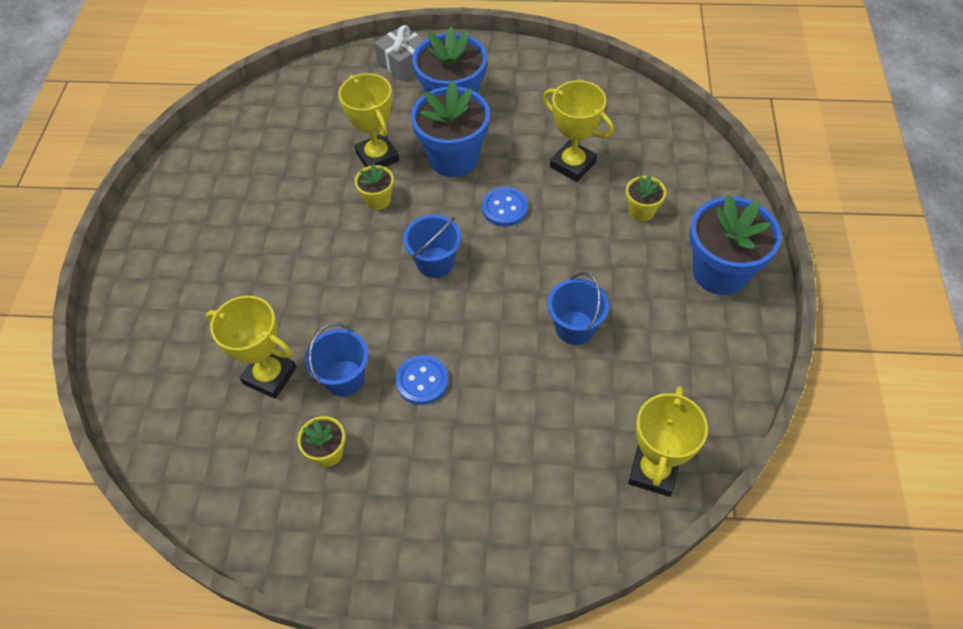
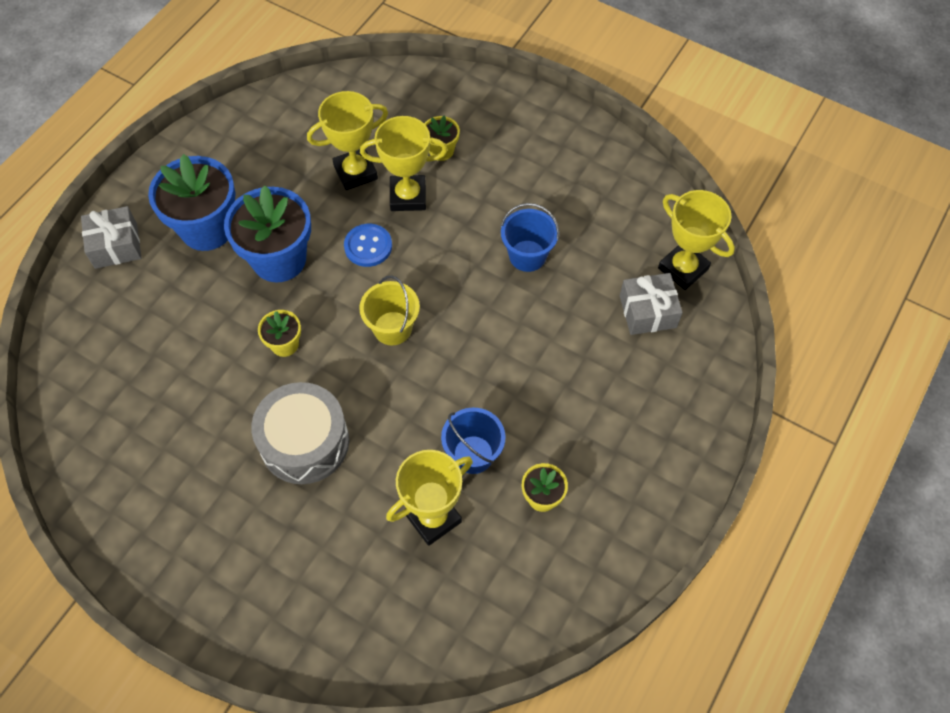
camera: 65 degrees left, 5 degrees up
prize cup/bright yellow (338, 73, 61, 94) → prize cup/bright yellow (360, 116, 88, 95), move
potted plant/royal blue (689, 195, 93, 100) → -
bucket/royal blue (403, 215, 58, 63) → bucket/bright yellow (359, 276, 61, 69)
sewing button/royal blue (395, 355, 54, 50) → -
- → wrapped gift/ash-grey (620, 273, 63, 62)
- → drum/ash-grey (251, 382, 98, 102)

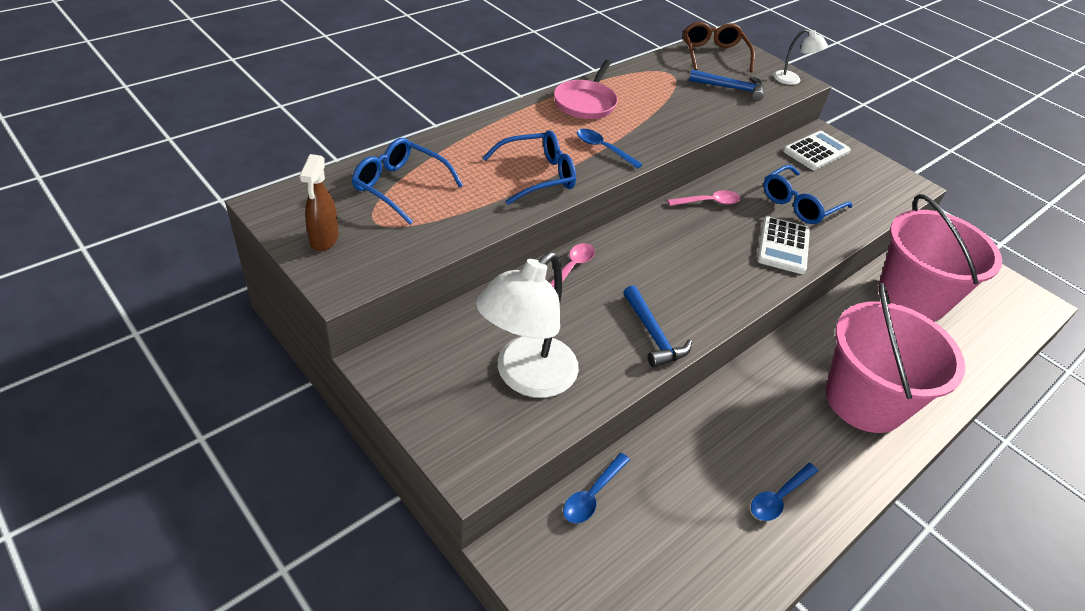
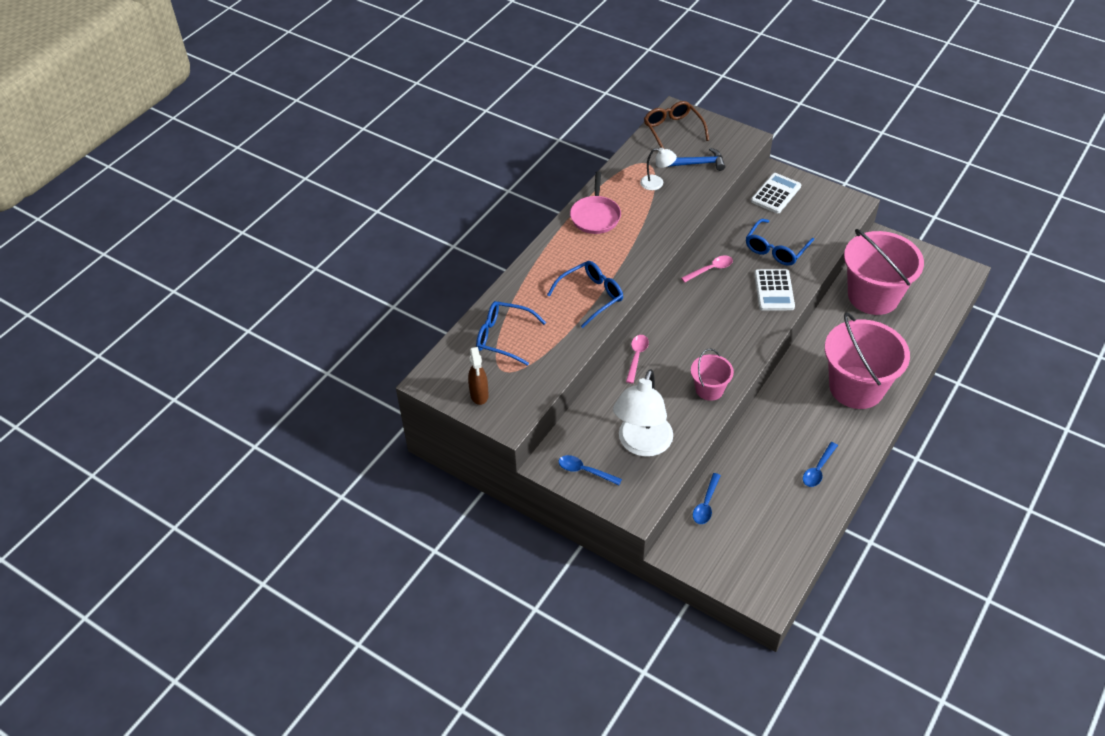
camera: 10 degrees left, 5 degrees up
reading lamp/pure white (773, 29, 55, 56) → reading lamp/pure white (640, 148, 37, 42), move
tablespoon/royal blue (577, 129, 66, 40) → tablespoon/royal blue (558, 455, 64, 30), move
claw hammer/royal blue (623, 285, 69, 82) → bucket/rosy (691, 349, 43, 52)

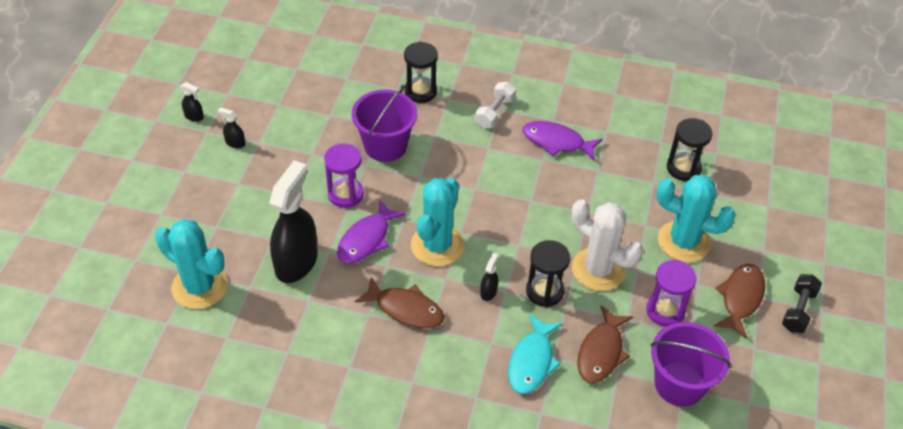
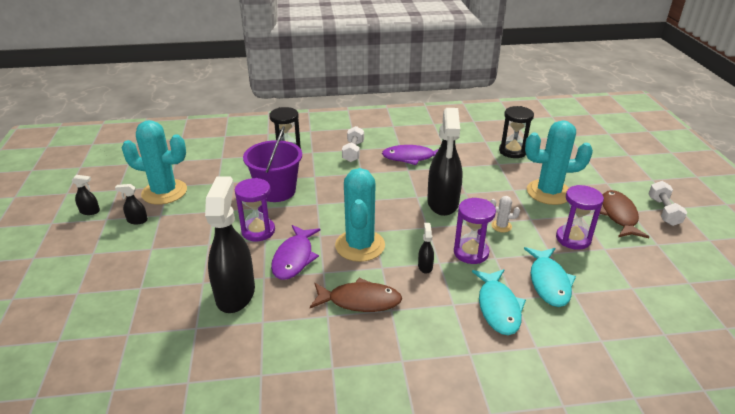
camera: 20 degrees left, 15 degrees down
saguaro cactus/pure white (572, 199, 71, 92) → saguaro cactus/pure white (490, 196, 30, 36), x0.42
saguaro cactus/aqua (155, 219, 73, 90) → saguaro cactus/aqua (122, 120, 65, 85), move
hourglass/jet-black (526, 240, 44, 67) → hourglass/royal purple (454, 198, 42, 66)
hand weight/jet-black (782, 274, 40, 59) → hand weight/pure white (648, 181, 39, 45)
toy fish/russet (577, 305, 56, 78) → toy fish/aqua (524, 247, 52, 60)
bucket/royal purple (650, 322, 81, 85) → -
- → spray bottle/jet-black (427, 108, 35, 108)

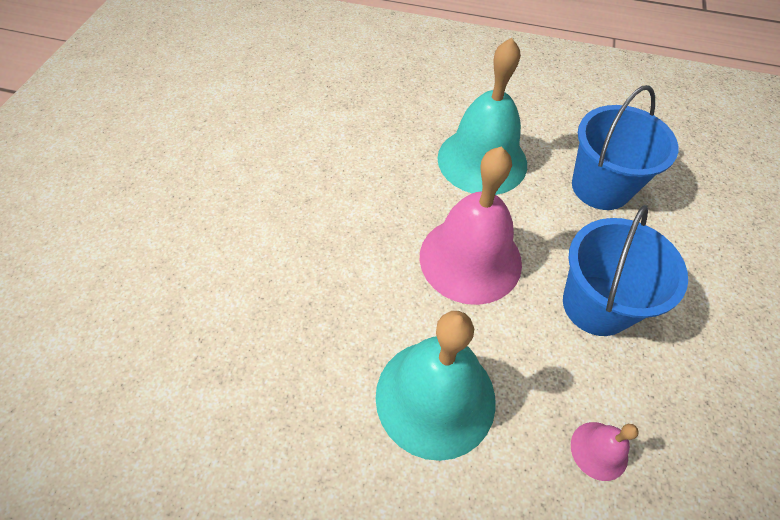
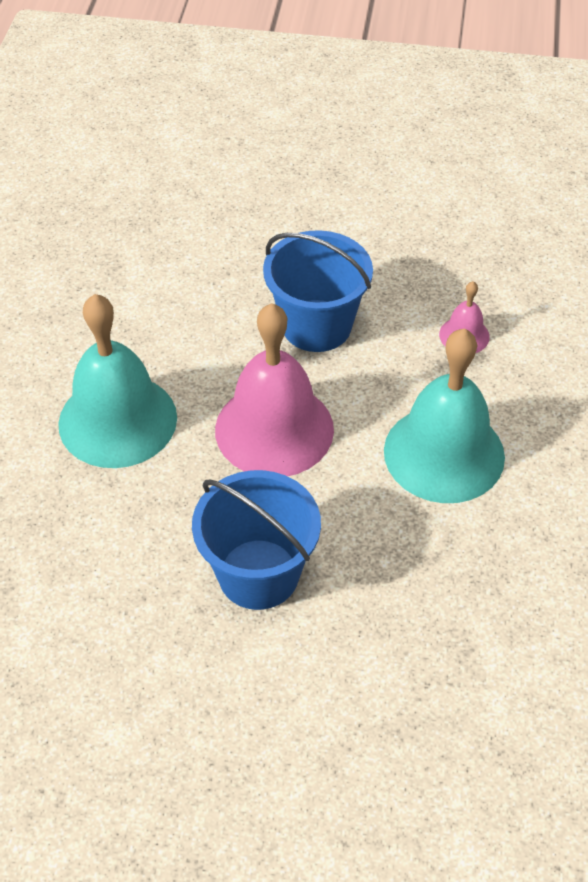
camera: 95 degrees left, 5 degrees down
bucket/royal blue (572, 85, 106, 125) → bucket/royal blue (192, 470, 129, 140), move

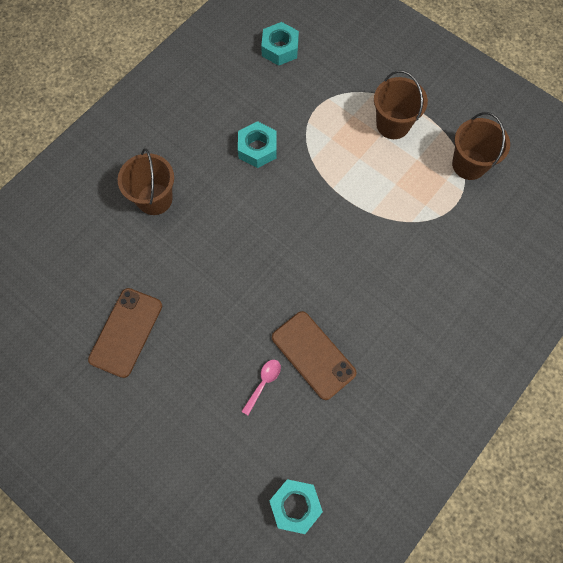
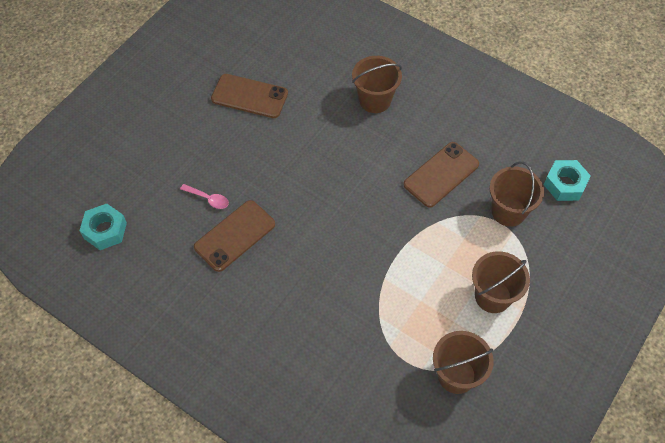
camera: 85 degrees right, 10 degrees down
nut/aqua (238, 121, 39, 47) → mobile phone/russet (403, 142, 76, 66)
- → bucket/russet (490, 162, 54, 65)

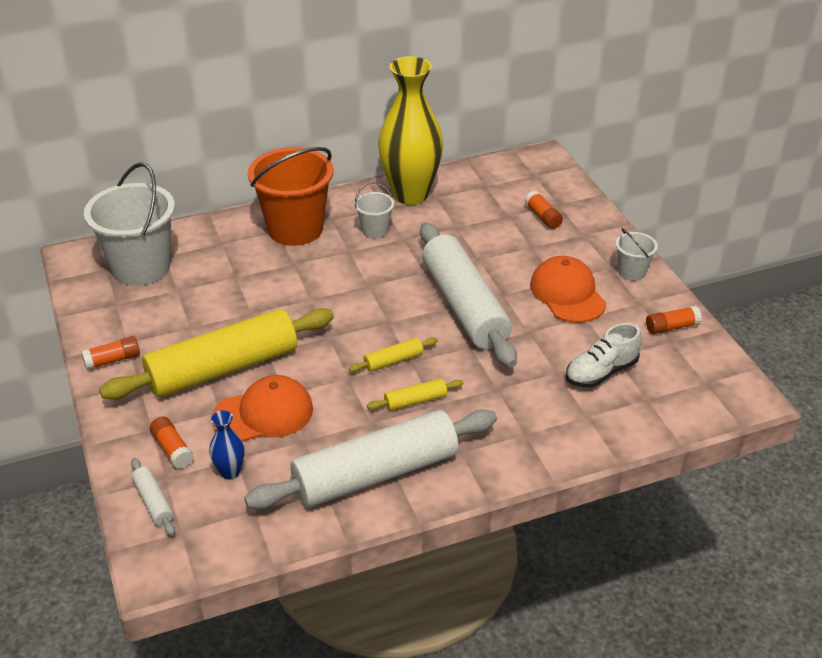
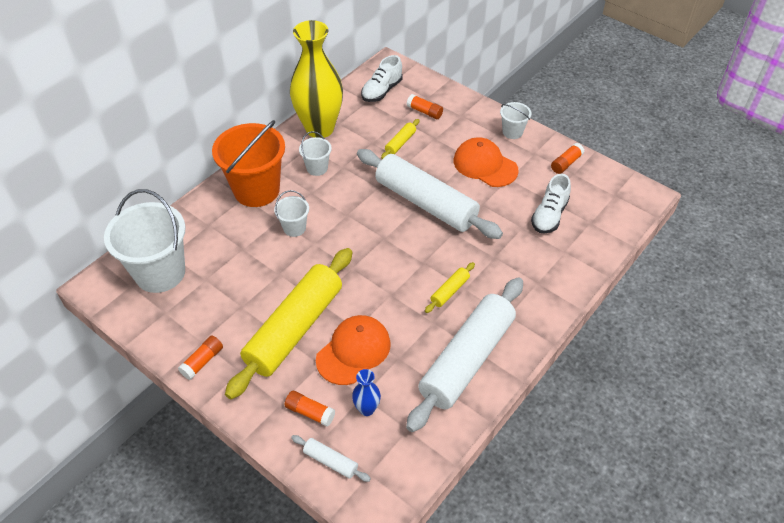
camera: 30 degrees left, 10 degrees up
rolling pin/bright yellow (348, 338, 89, 34) → rolling pin/bright yellow (381, 119, 38, 40), move
- → sneaker/pure white (361, 55, 42, 47)
- → bucket/pure white (274, 190, 35, 47)

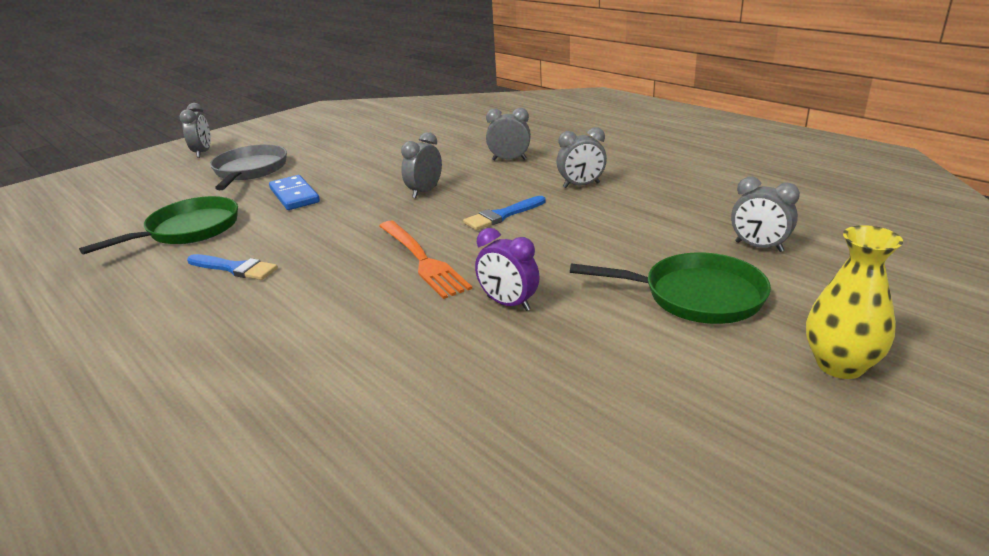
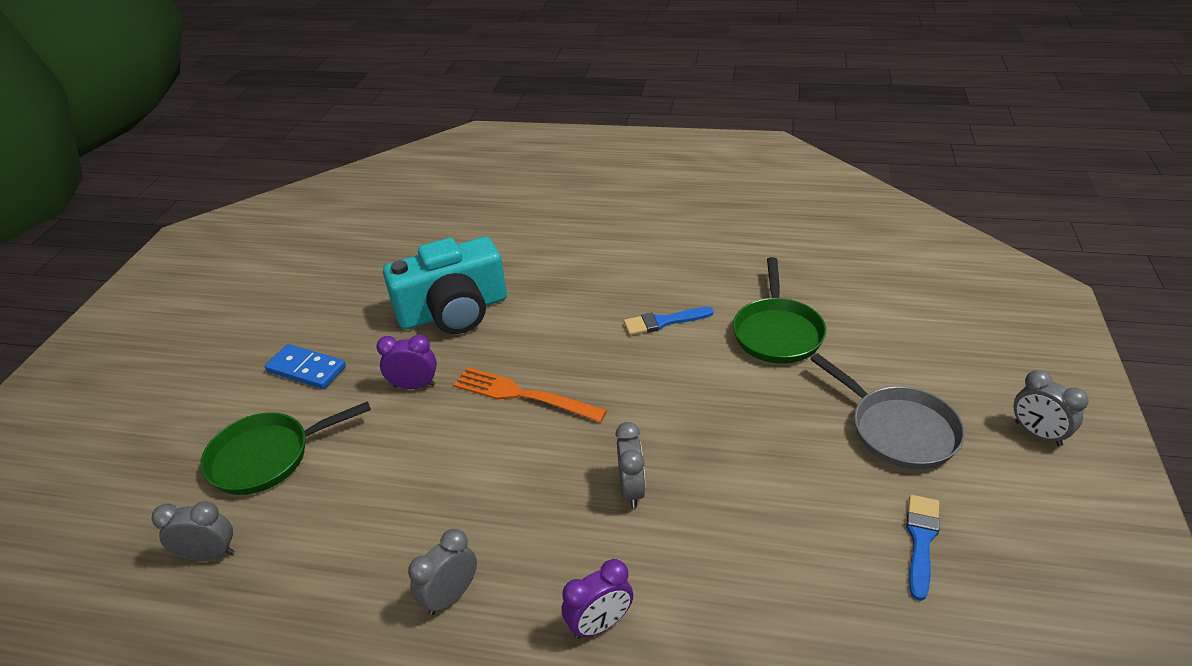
camera: 145 degrees right, 10 degrees up
alarm clock/ash-grey (486, 108, 45, 53) → alarm clock/royal purple (562, 559, 71, 80)
domino/royal blue (269, 175, 51, 35) → domino/royal blue (265, 344, 81, 45), move
paint brush/royal blue (463, 196, 83, 34) → paint brush/royal blue (906, 495, 34, 106), move
flower vase/bright yellow (806, 225, 97, 154) → -
- → camera/aqua (383, 237, 124, 97)

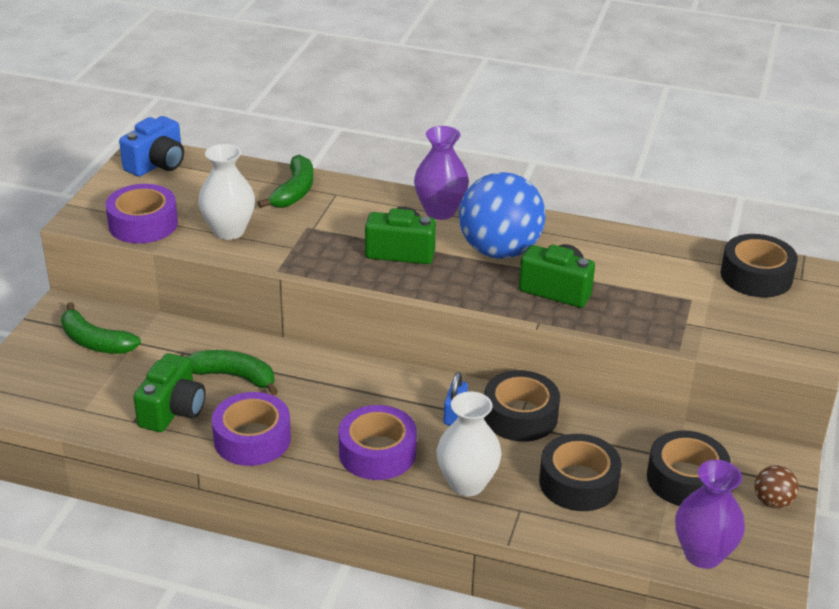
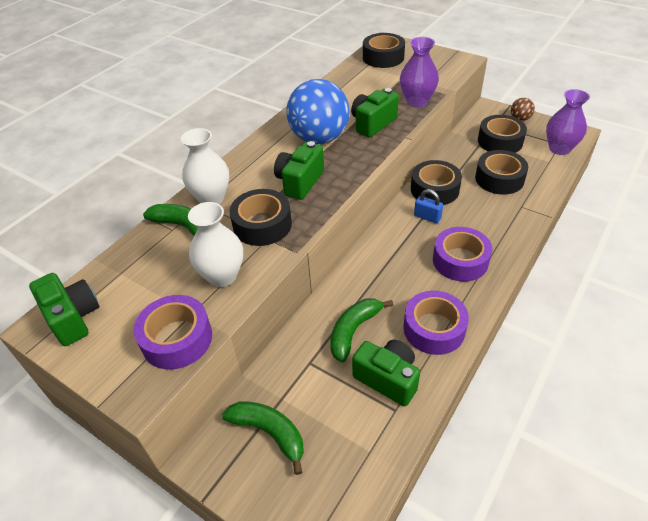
camera: 70 degrees left, 10 degrees up
camera/royal blue (119, 116, 65, 61) → camera/green (29, 273, 70, 73)
flower vase/royal purple (414, 126, 55, 94) → flower vase/royal purple (400, 37, 39, 70), move
banana/green (61, 302, 80, 52) → banana/green (222, 402, 82, 73), 105 degrees counterclockwise
flower vase/pure white (436, 392, 66, 104) → flower vase/pure white (181, 128, 48, 76), move
- → sticky tape/jet-black (229, 189, 63, 57)

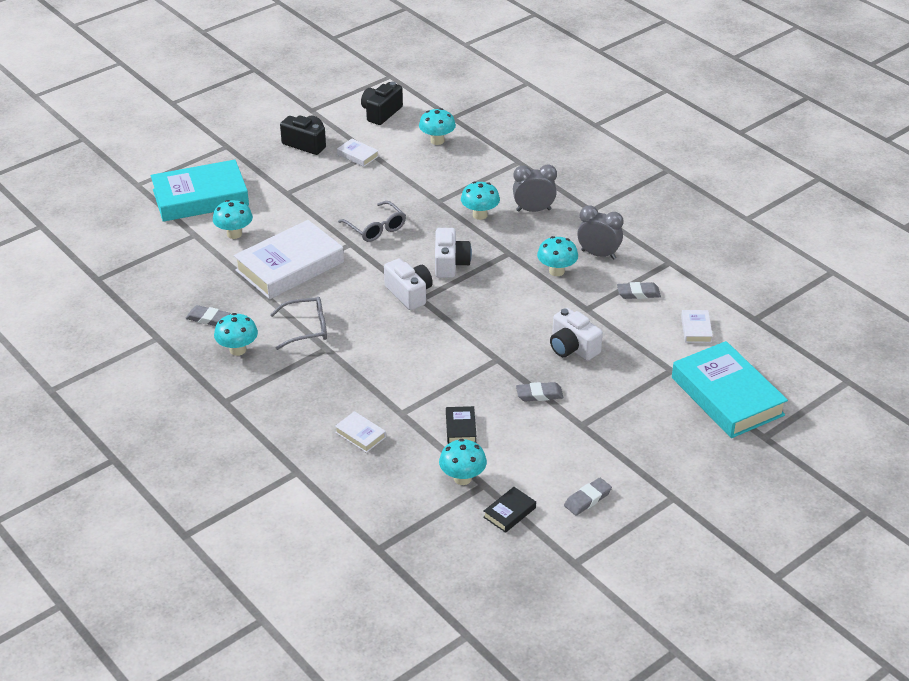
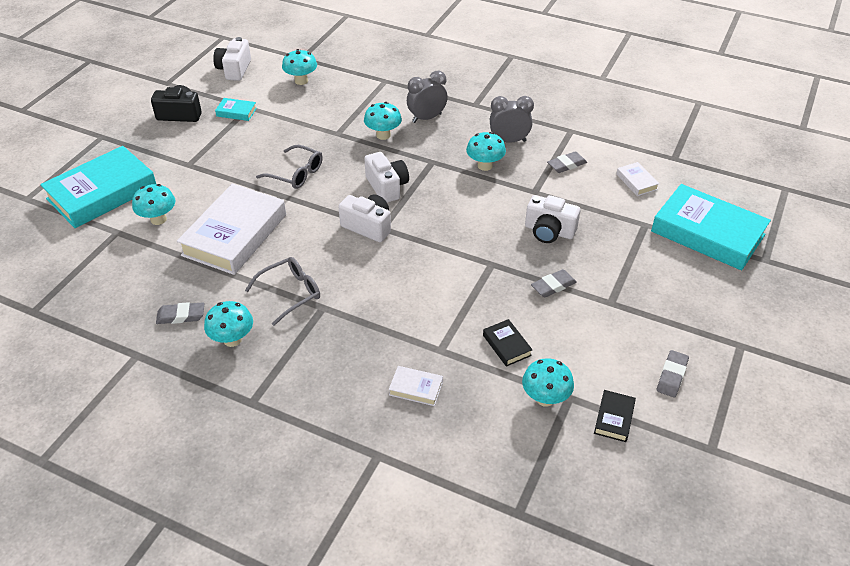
camera: 25 degrees left, 5 degrees up
camera/jet-black (361, 82, 42, 43) → camera/pure white (213, 37, 38, 44)
book/pure white (337, 139, 42, 28) → book/aqua (215, 98, 42, 23)

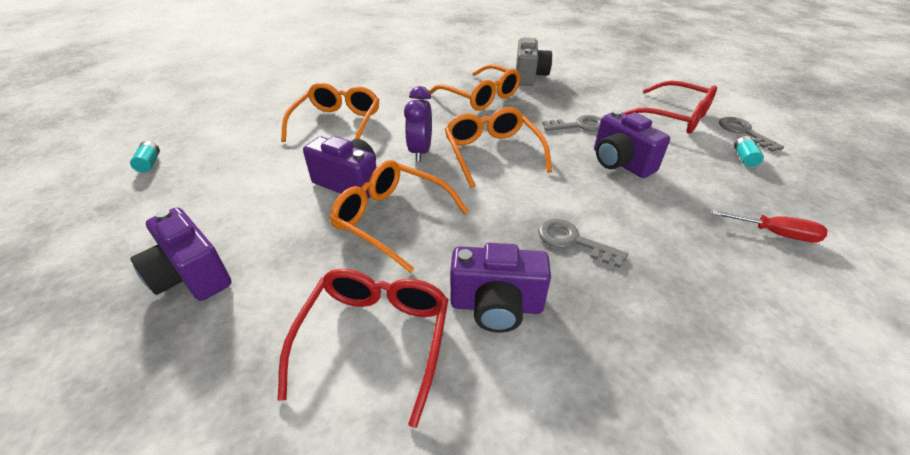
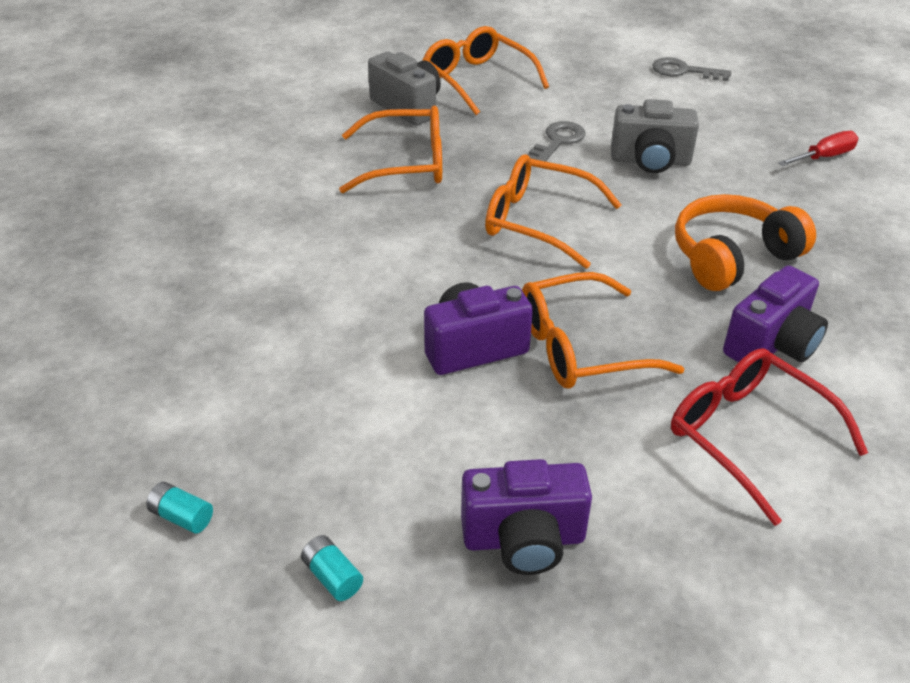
camera: 50 degrees left, 0 degrees up
spectacles/crimson (622, 81, 95, 52) → -
spectacles/orange-coloured (281, 83, 98, 59) → spectacles/orange-coloured (422, 26, 127, 89), move
alarm clock/royal purple (404, 86, 28, 76) → -
camera/royal purple (594, 110, 76, 68) → camera/ash-grey (611, 99, 88, 74)
power cell/aqua (734, 136, 30, 31) → power cell/aqua (301, 535, 62, 66), move
latchkey/ash-grey (538, 219, 90, 49) → headset/orange-coloured (675, 194, 141, 97)

